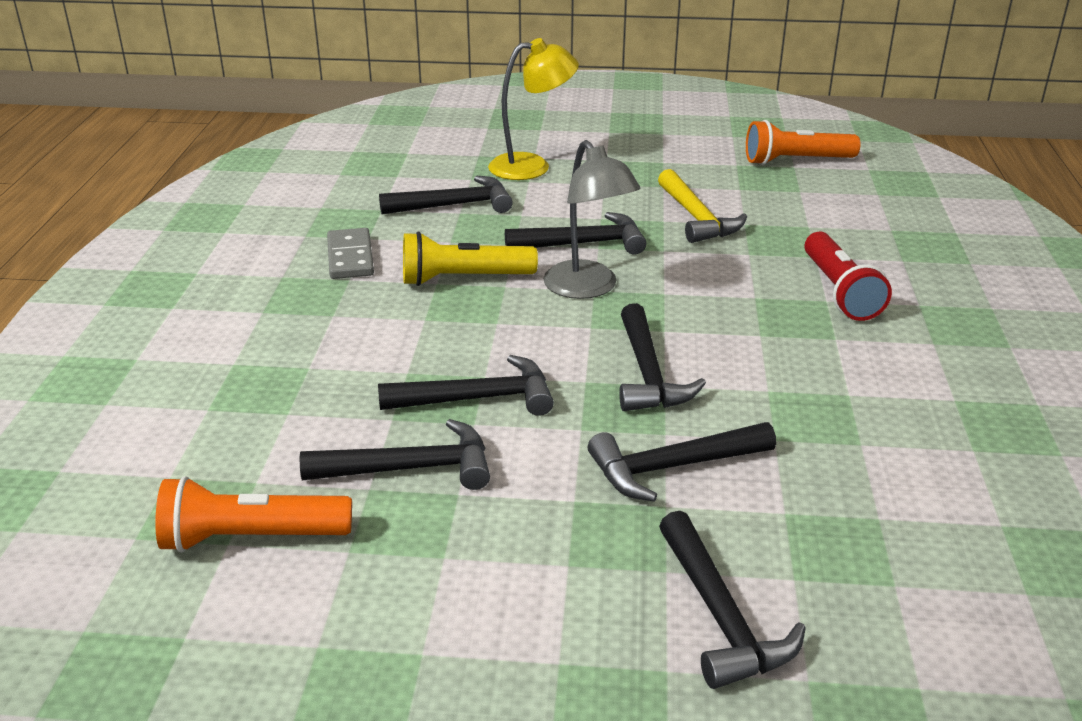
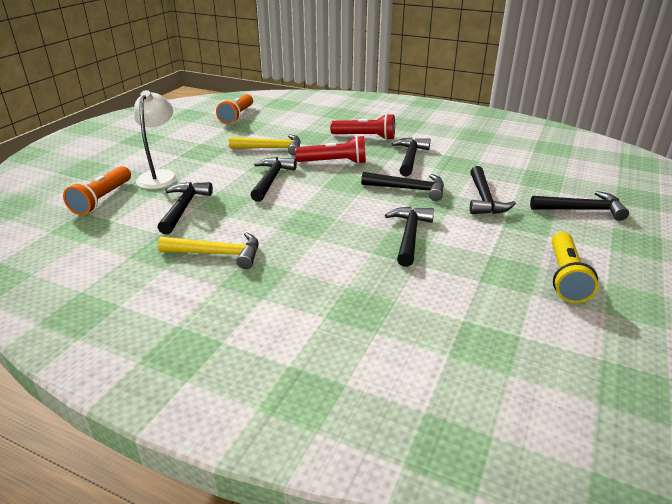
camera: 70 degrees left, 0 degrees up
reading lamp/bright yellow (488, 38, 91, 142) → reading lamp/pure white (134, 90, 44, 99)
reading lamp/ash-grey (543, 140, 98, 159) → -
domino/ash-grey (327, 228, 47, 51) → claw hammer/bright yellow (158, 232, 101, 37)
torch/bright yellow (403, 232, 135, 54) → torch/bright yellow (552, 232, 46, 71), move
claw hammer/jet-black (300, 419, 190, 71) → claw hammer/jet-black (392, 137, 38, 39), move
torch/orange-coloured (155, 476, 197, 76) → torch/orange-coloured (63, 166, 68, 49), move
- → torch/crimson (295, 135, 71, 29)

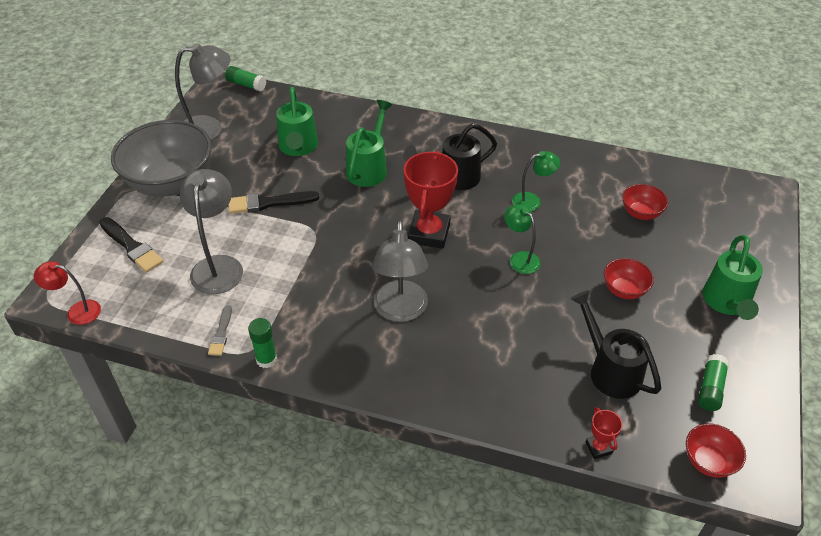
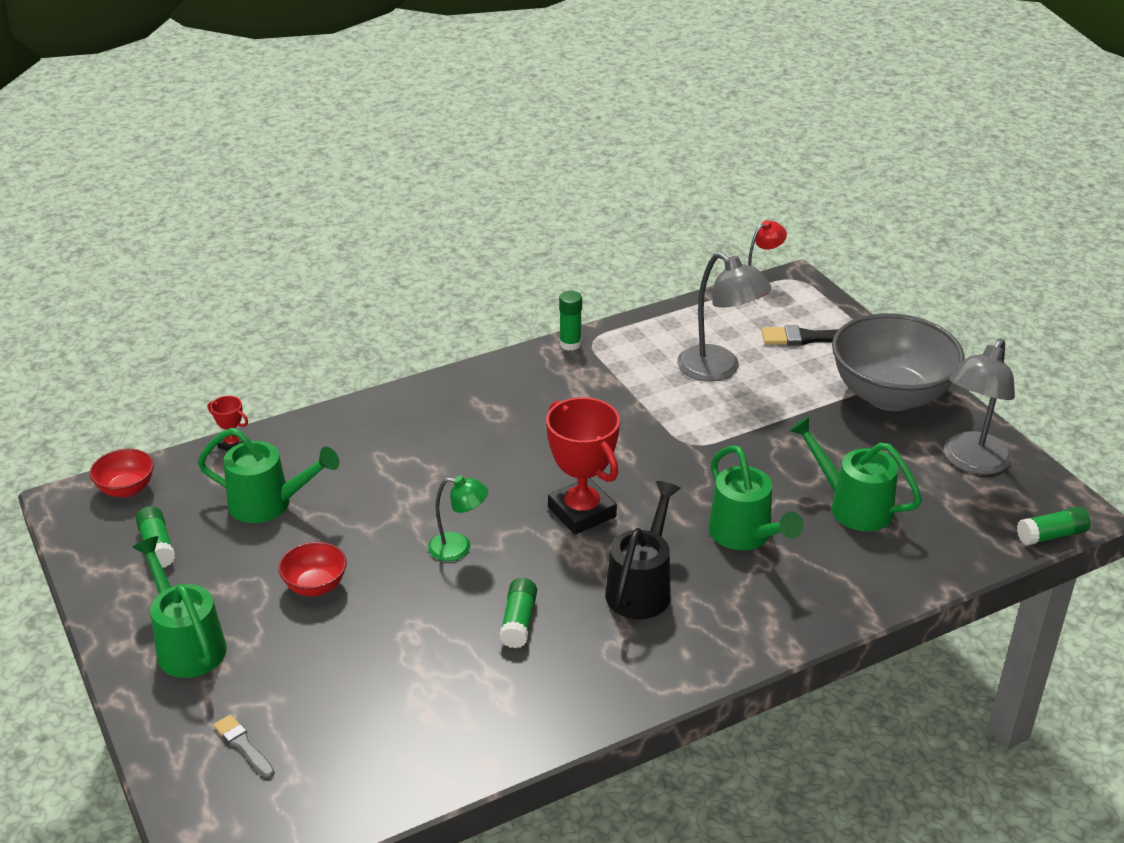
camera: 135 degrees right, 10 degrees down
reading lamp/green (512, 151, 48, 60) → glue/green (499, 578, 38, 70)
deep dish/crimson (622, 184, 46, 36) → -
paint brush/jet-black (228, 191, 91, 23) → -
reading lamp/ash-grey (372, 220, 56, 102) → -
watering can/jet-black (570, 290, 91, 109) → watering can/green (197, 428, 142, 95)
paint brush/ash-grey (208, 305, 24, 51) → paint brush/ash-grey (214, 715, 61, 63), move

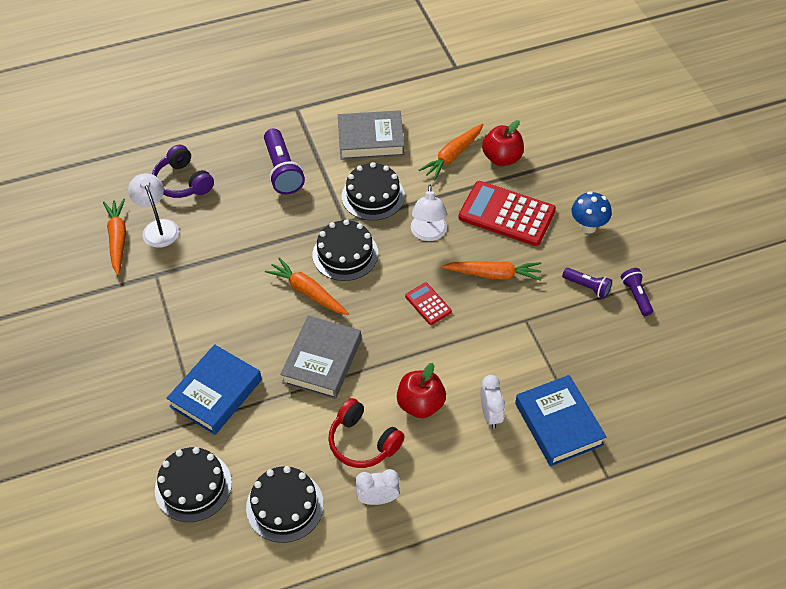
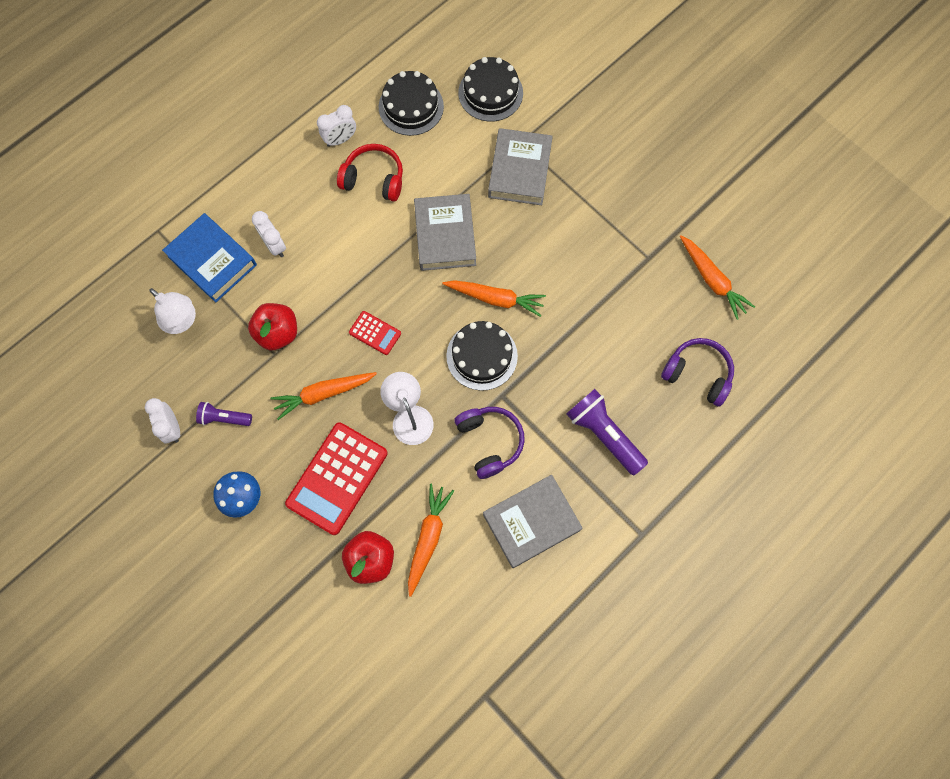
camera: 155 degrees right, 20 degrees up
cake/jet-black (342, 162, 63, 59) → headset/royal purple (454, 407, 70, 72)
reading lamp/pure white (128, 173, 51, 75) → reading lamp/pure white (149, 288, 47, 46), move
pocket calculator/crimson (458, 181, 98, 65) → pocket calculator/crimson (285, 422, 103, 113), 120 degrees clockwise
torch/royal purple (621, 268, 32, 48) → alarm clock/pure white (145, 398, 35, 45)
book/royal blue (166, 344, 96, 91) → book/ash-grey (488, 128, 65, 77)
apple fruit/crimson (397, 363, 49, 55) → apple fruit/crimson (248, 303, 49, 47), move

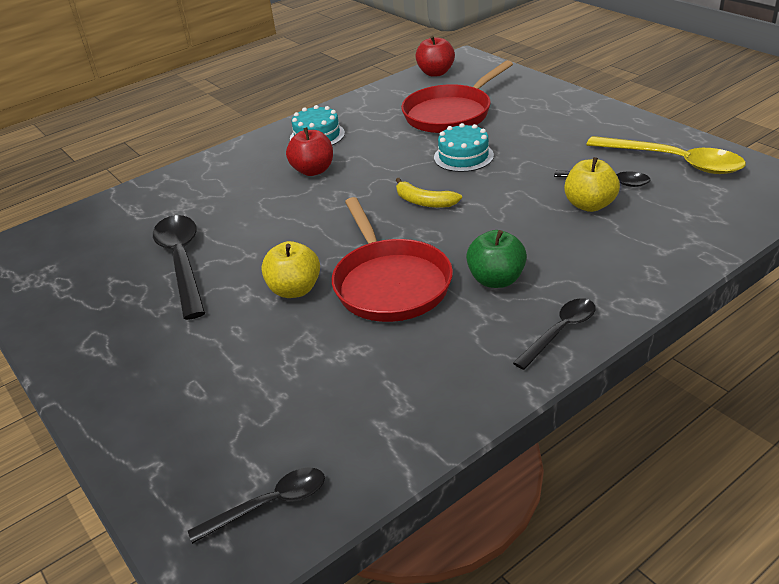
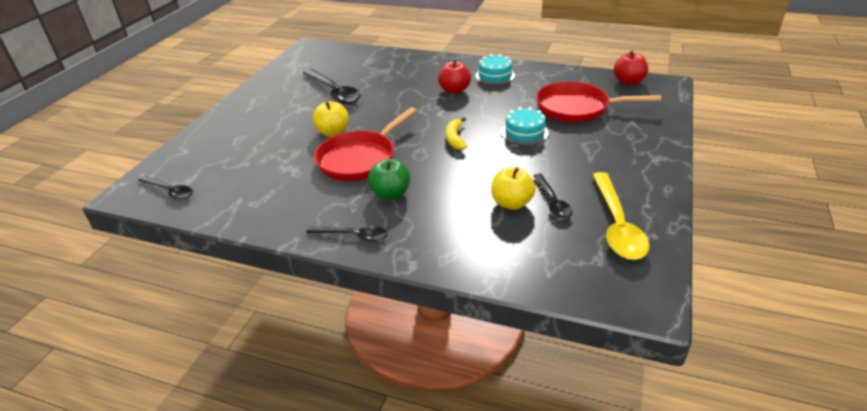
camera: 55 degrees right, 0 degrees up
tablespoon/jet-black (153, 215, 53, 105) → tablespoon/jet-black (303, 69, 58, 35), 105 degrees clockwise

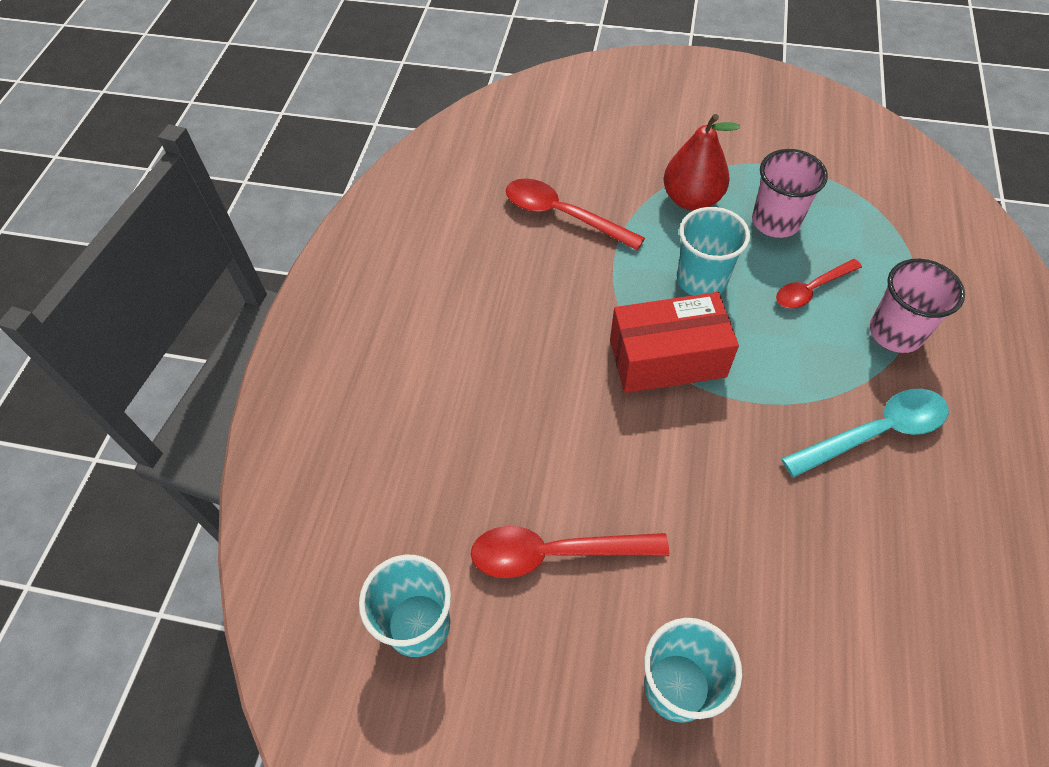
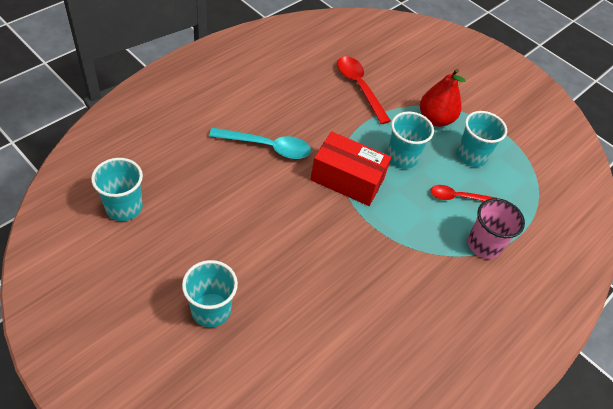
camera: 25 degrees right, 5 degrees down
beaker/rosy (752, 149, 76, 89) → beaker/aqua (457, 111, 50, 56)
tablespoon/aqua (781, 389, 168, 88) → tablespoon/aqua (209, 128, 102, 31), move
tablespoon/crimson (471, 526, 198, 52) → -

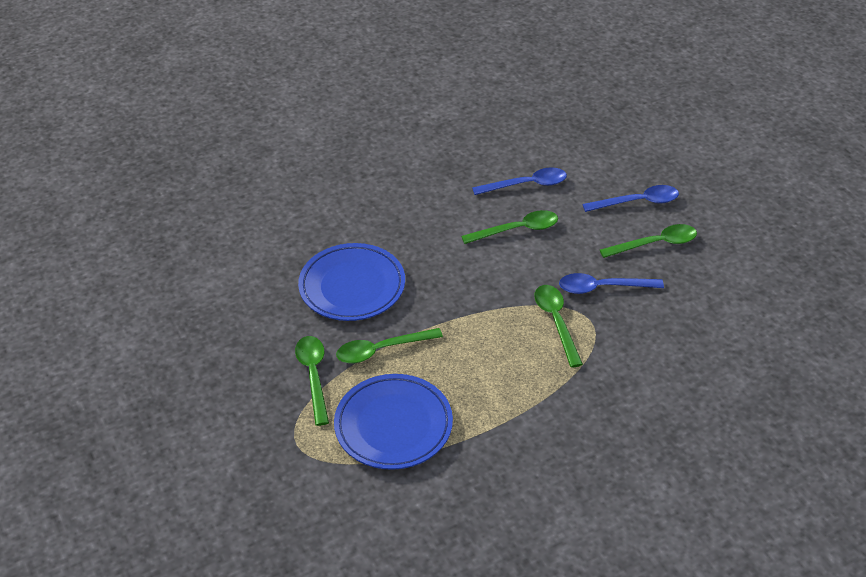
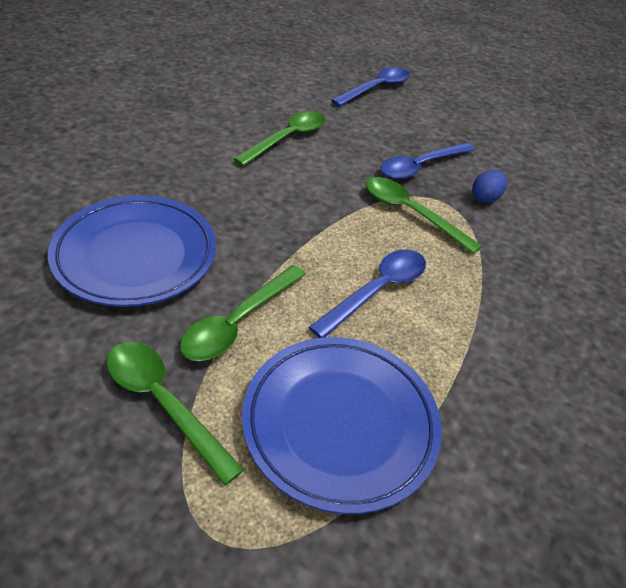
camera: 40 degrees left, 0 degrees up
tablespoon/royal blue (472, 167, 95, 28) → tablespoon/royal blue (309, 249, 117, 89), move
tablespoon/green (600, 224, 97, 34) → -
- → egg shape/royal blue (472, 170, 35, 33)

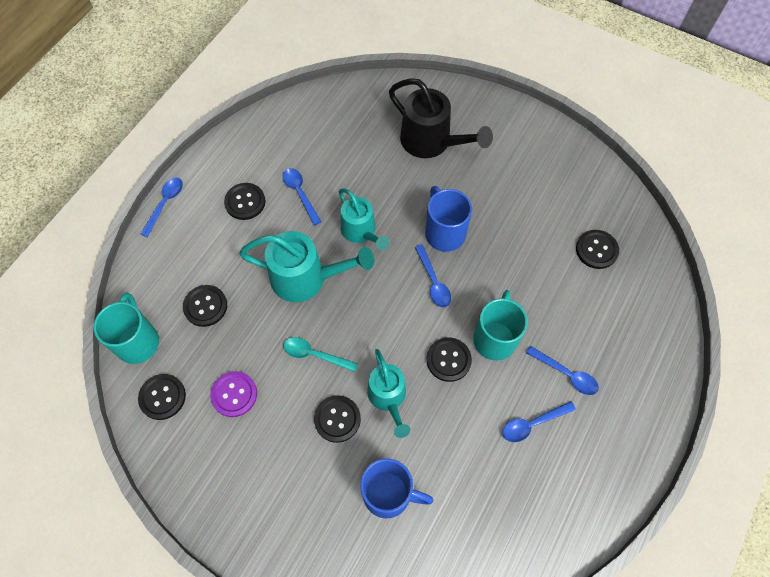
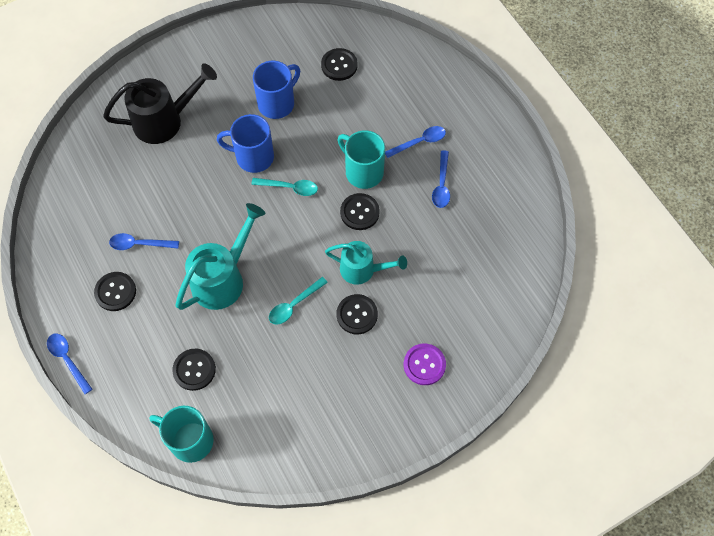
camera: 60 degrees left, 0 degrees up
watering can/aqua (339, 188, 51, 62) → -
tablespoon/royal blue (415, 244, 36, 64) → tablespoon/aqua (251, 178, 67, 18)
sewing button/royal purple (210, 371, 47, 46) → sewing button/royal purple (404, 344, 42, 41), move
sewing button/jet-black (138, 374, 48, 46) → -
coffee mug/royal blue (360, 458, 73, 61) → coffee mug/royal blue (253, 61, 47, 58), move

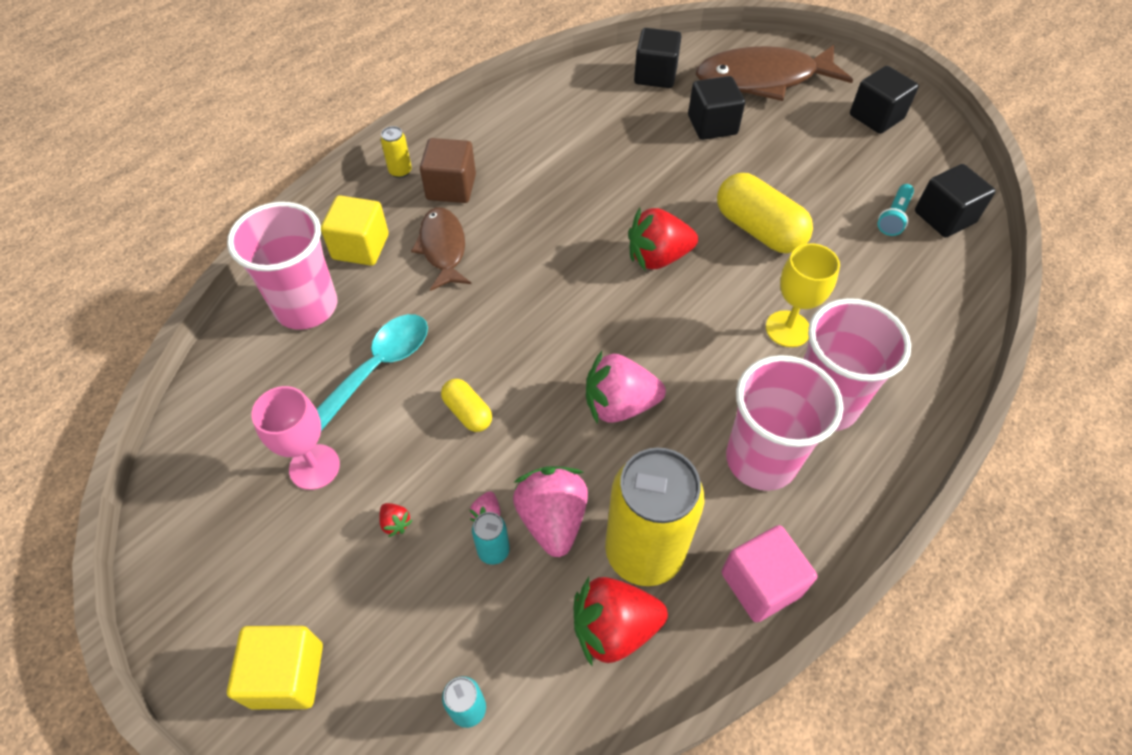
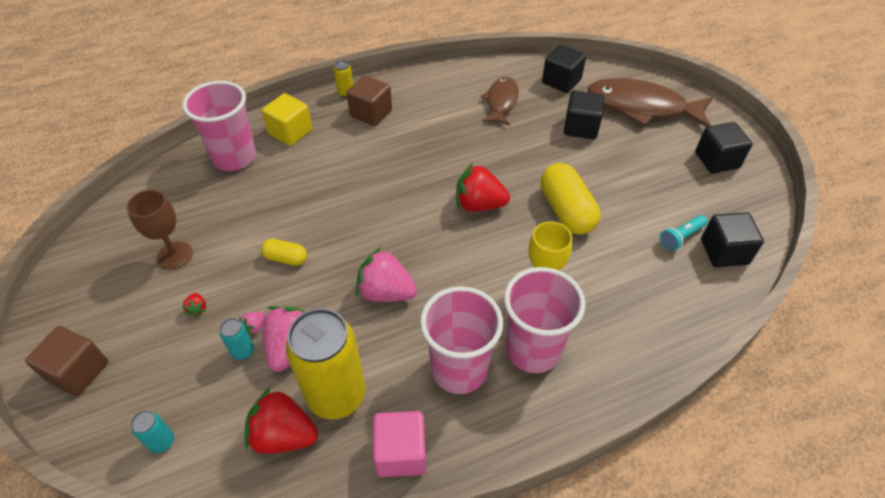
camera: 25 degrees right, 5 degrees down
toy fish/russet (411, 207, 60, 84) → toy fish/russet (481, 77, 38, 49), move
tablespoon/aqua (317, 314, 111, 117) → -
pill/bright yellow (441, 379, 51, 53) → pill/bright yellow (261, 239, 46, 27), 60 degrees counterclockwise
wine glass/rosy (251, 386, 89, 104) → wine glass/russet (126, 189, 67, 80)
block/bright yellow (227, 626, 96, 83) → block/russet (25, 326, 83, 70)

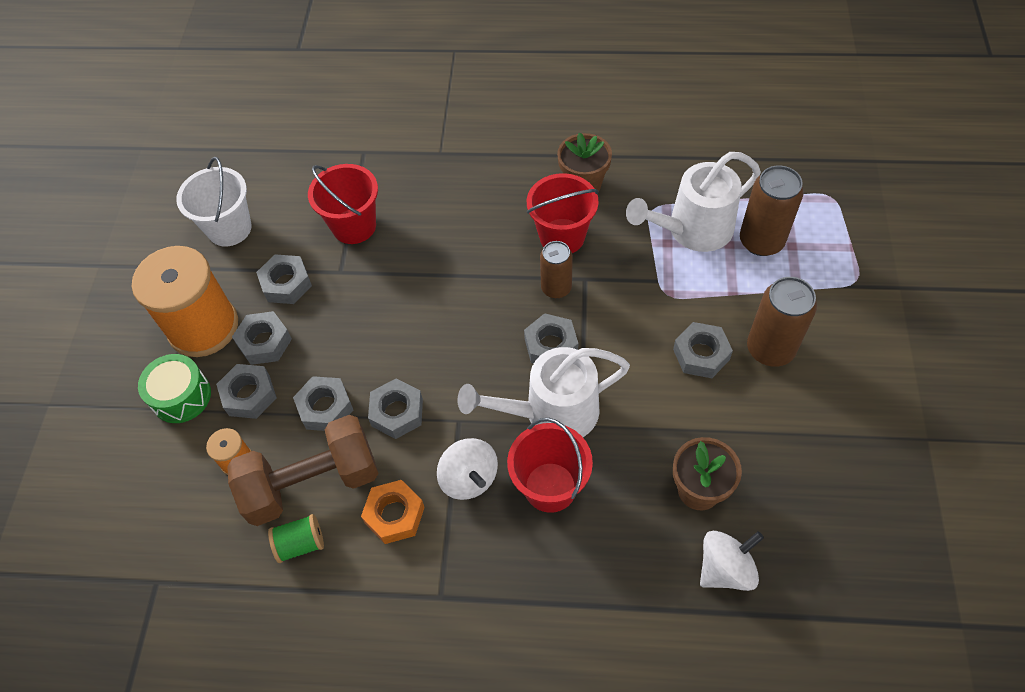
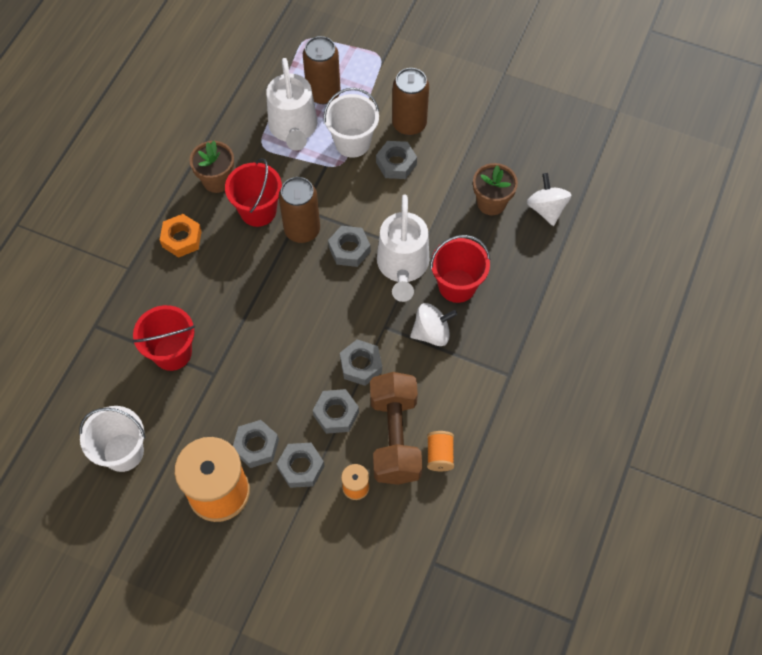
camera: 75 degrees left, 5 degrees up
tin/russet (540, 241, 33, 58) → tin/russet (279, 177, 41, 66), x1.51
nut/ash-grey (256, 254, 56, 50) → -
drum/green (138, 354, 73, 69) → -
nut/orange-coloured (361, 480, 64, 64) → nut/orange-coloured (160, 214, 42, 44), move
reel of thread/green (268, 514, 56, 49) → reel of thread/orange-coloured (427, 431, 27, 40)
- → bucket/pure white (323, 88, 56, 70)

